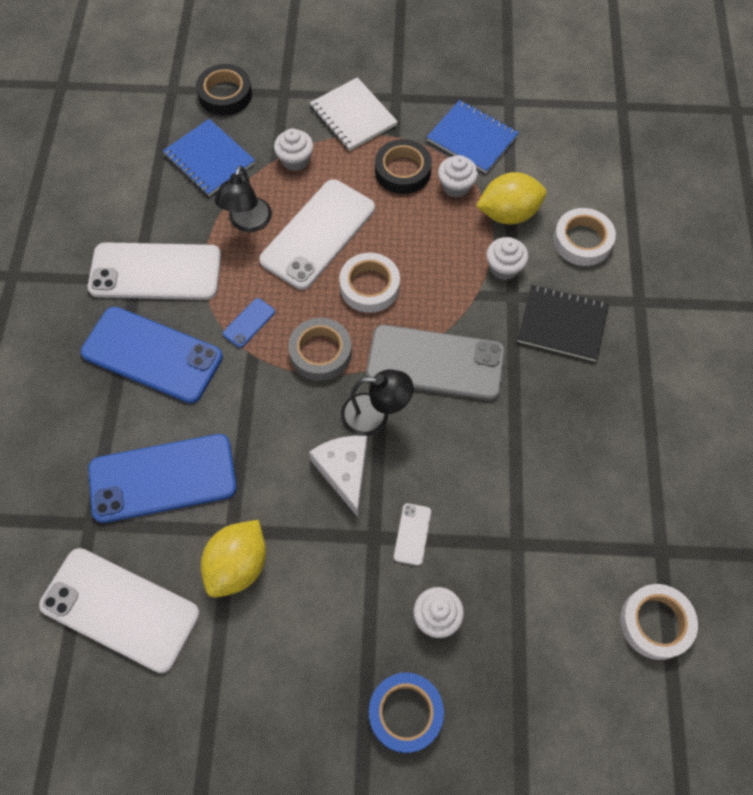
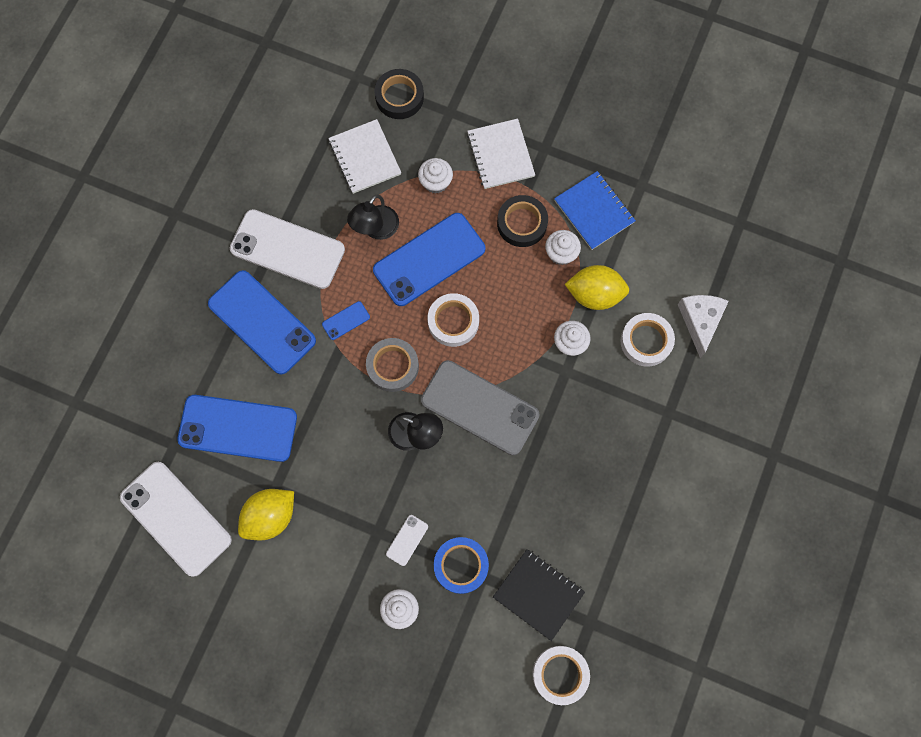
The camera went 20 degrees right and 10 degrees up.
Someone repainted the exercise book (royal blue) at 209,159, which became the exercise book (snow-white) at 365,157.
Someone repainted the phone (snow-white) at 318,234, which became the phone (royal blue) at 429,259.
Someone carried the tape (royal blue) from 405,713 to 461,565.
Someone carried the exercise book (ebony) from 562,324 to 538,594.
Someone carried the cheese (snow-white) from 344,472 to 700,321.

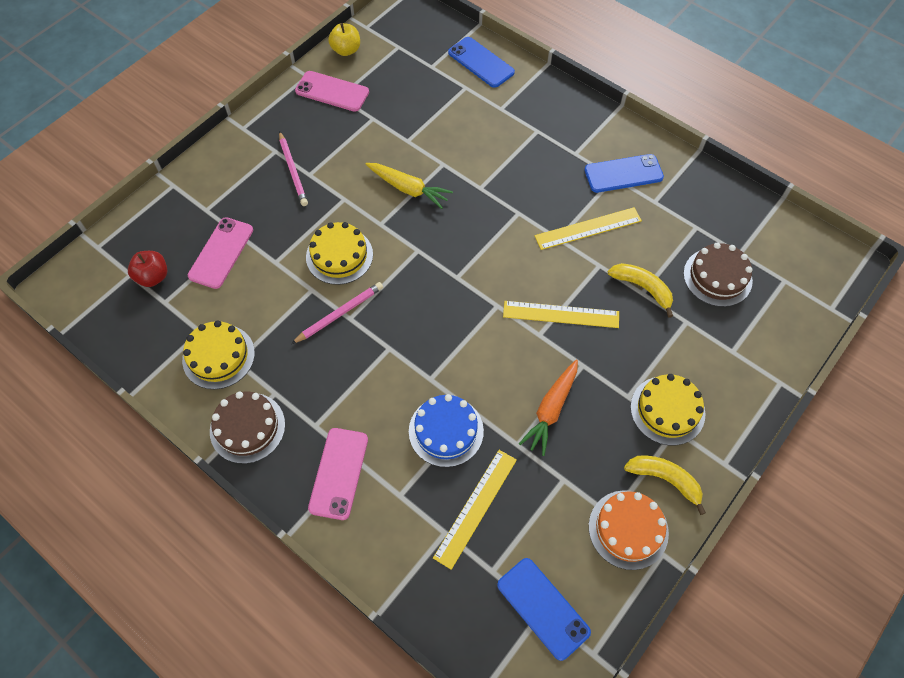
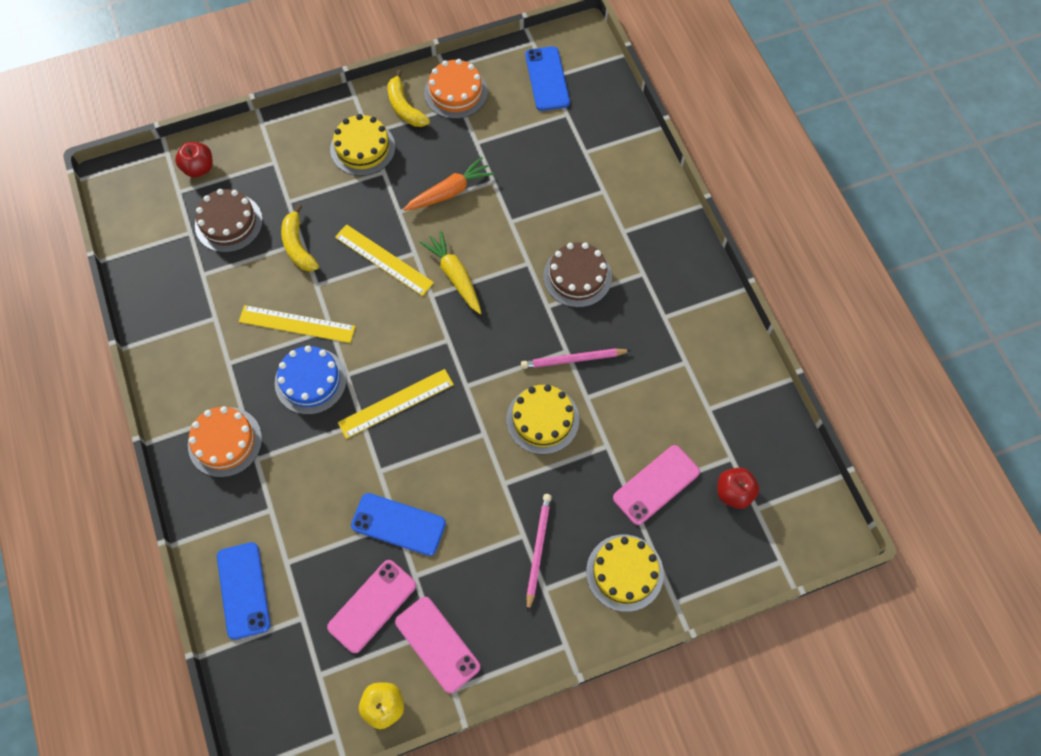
The camera went 150 degrees left and 5 degrees up.
Someone put down the apple (crimson) at 199,168.
Someone put down the gateau (orange-coloured) at 225,442.
Someone carried the gateau (royal blue) from 446,431 to 310,381.
Someone carried the phone (rosy) from 339,473 to 372,606.
Someone carried the straightedge (bright yellow) from 475,507 to 396,403.
Someone carried the phone (royal blue) from 623,173 to 398,524.
Someone carried the toy carrot (bright yellow) from 408,189 to 454,276.
Someone carried the gateau (russet) from 247,427 to 577,276.
Someone carried the gateau (bright yellow) from 218,356 to 624,572.

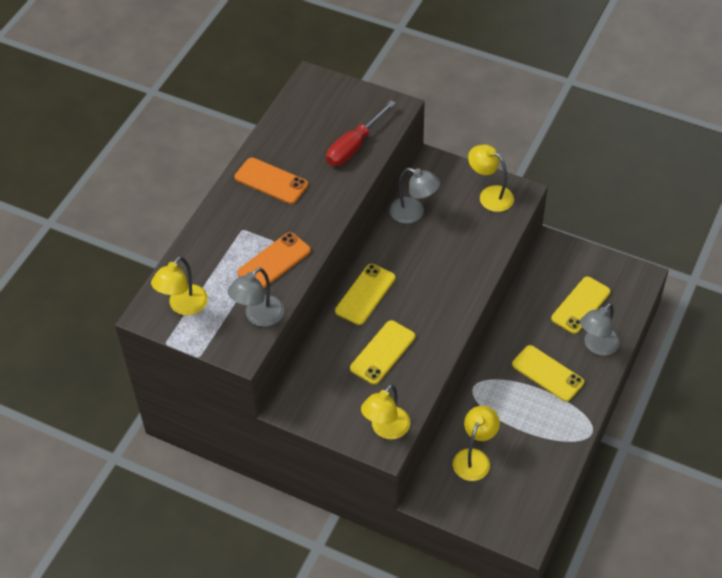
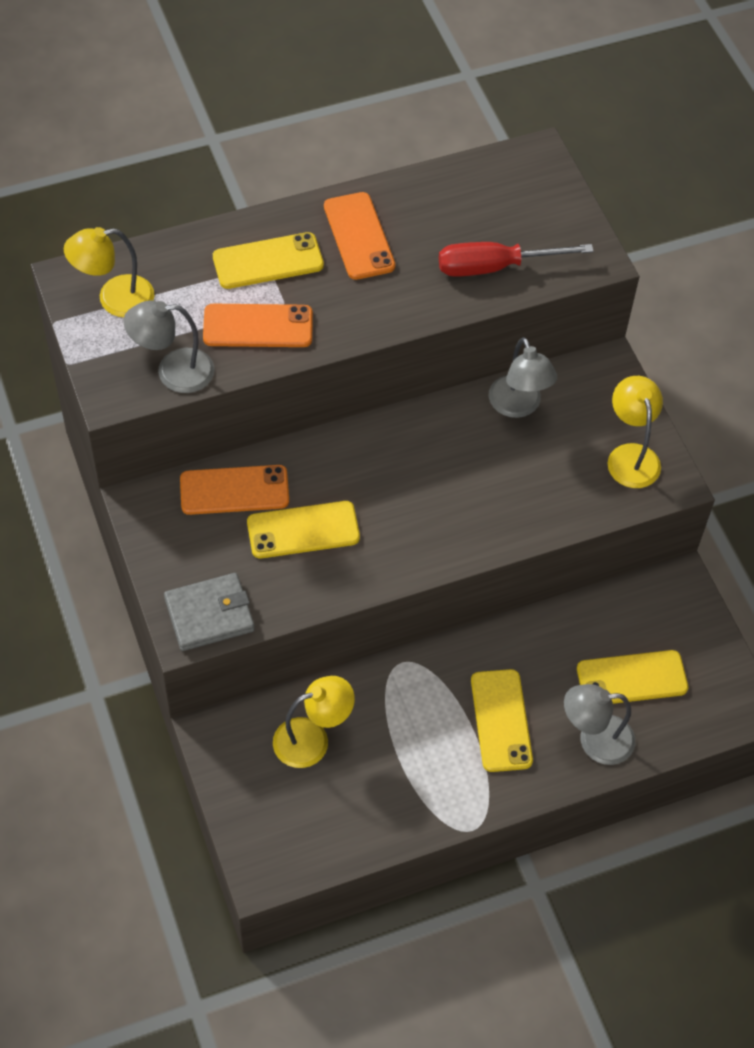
The camera went 40 degrees right and 5 degrees up.
Someone swapped the desk lamp (bright yellow) at 386,429 for the card wallet (gray) at 209,614.
Someone put down the phone (orange-coloured) at 234,490.
Someone carried the phone (bright yellow) from 365,294 to 268,261.

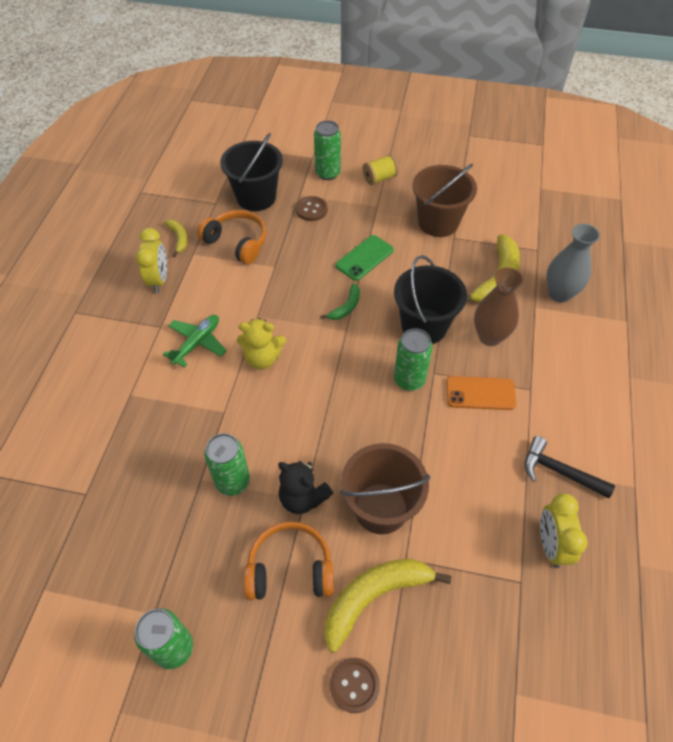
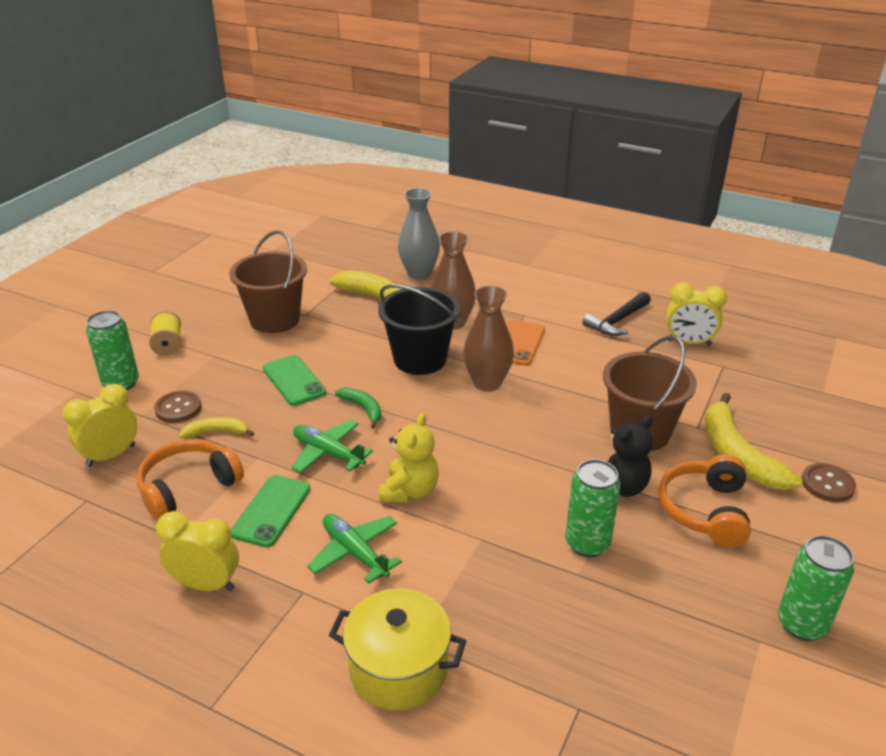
The camera went 75 degrees left and 20 degrees down.
Someone swapped the sand bucket (ebony) at 256,197 for the clock (bright yellow) at 111,455.
Someone carried the banana fruit (bright yellow) from 179,238 to 216,432.
Someone put down the phone (emerald) at 271,511.
Someone put down the aeroplane (emerald) at 328,453.
Someone put down the stockpot (bright yellow) at 398,668.
Someone swapped the soda can (emerald) at 409,380 for the flower vase (russet) at 487,383.

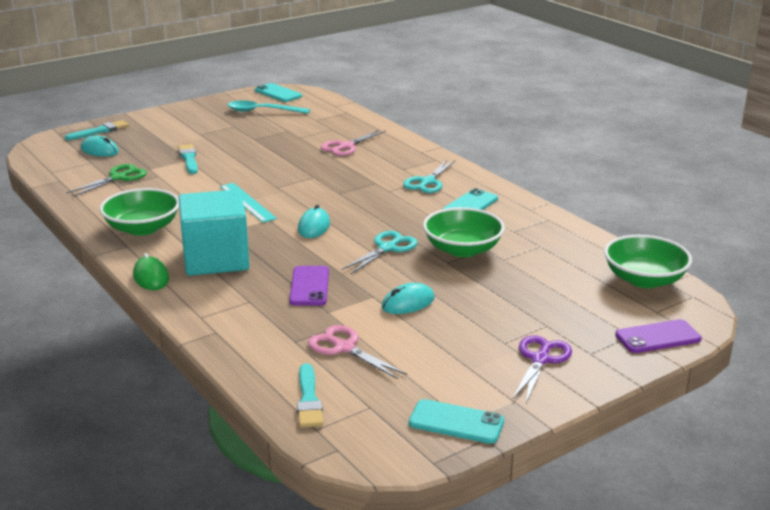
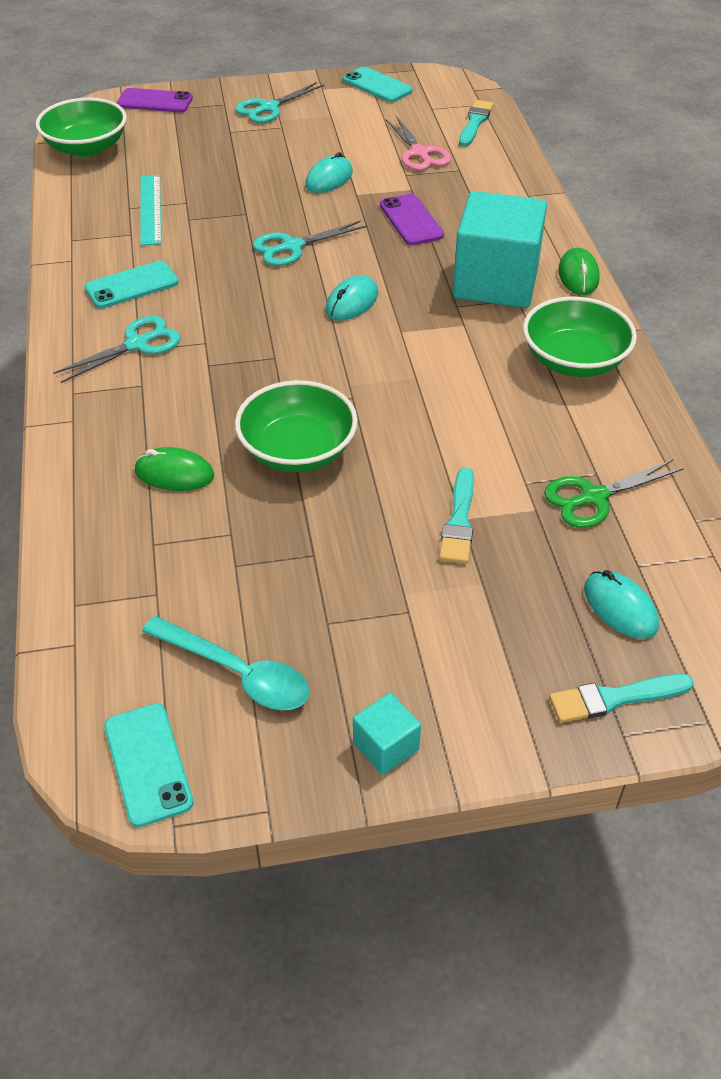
The camera went 155 degrees left and 20 degrees up.
Someone swapped the pair of scissors (rosy) at 346,146 for the computer mouse (emerald) at 174,474.
Someone carried the straightedge (teal) from 247,202 to 150,209.
Someone repainted the pair of scissors (purple) at 540,360, which became the pair of scissors (teal) at 269,108.
Someone carried the bowl (emerald) from 462,249 to 297,450.
Someone rotated the computer mouse (teal) at 408,303 by 45 degrees counterclockwise.
Someone put down the cube (teal) at 386,746.
Someone rotated the phone (purple) at 309,286 by 45 degrees counterclockwise.

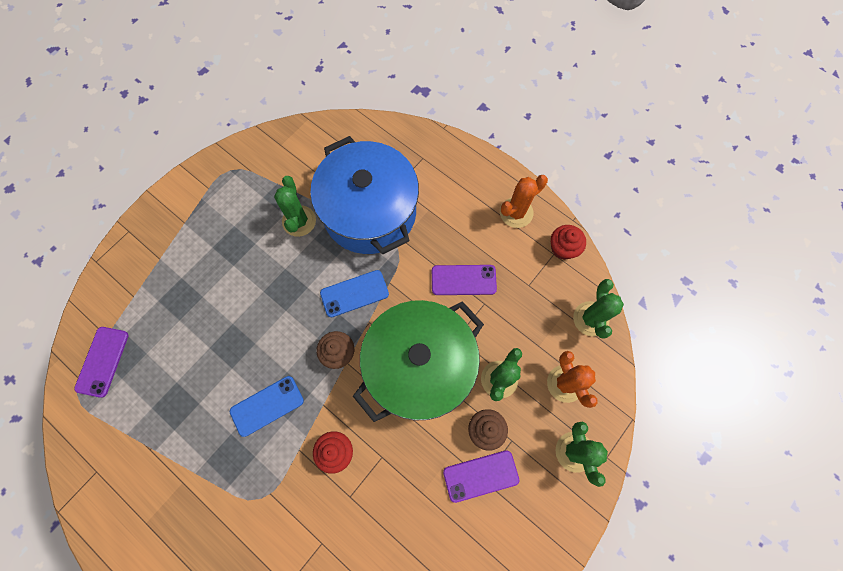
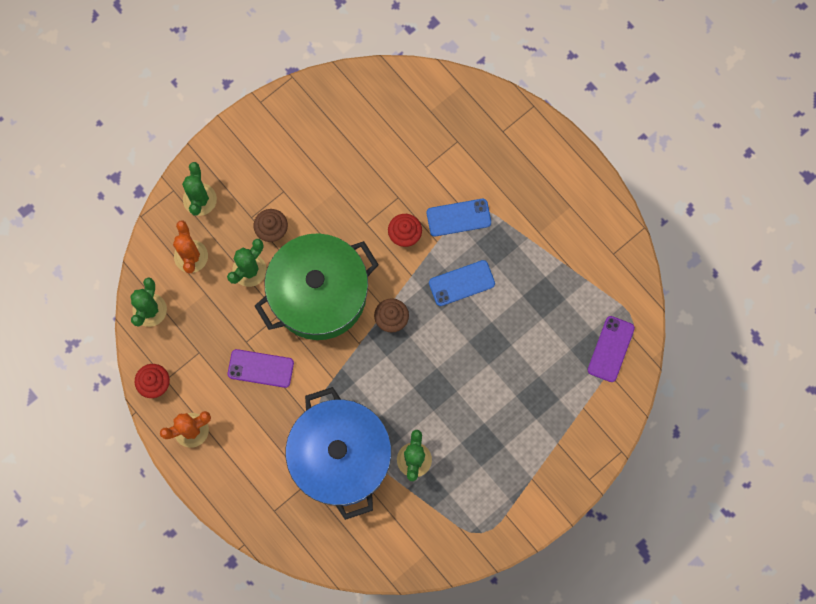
The camera went 170 degrees left and 5 degrees up.
Someone carried the phone (royal blue) from 354,293 to 458,217.
Someone took away the phone (purple) at 481,476.

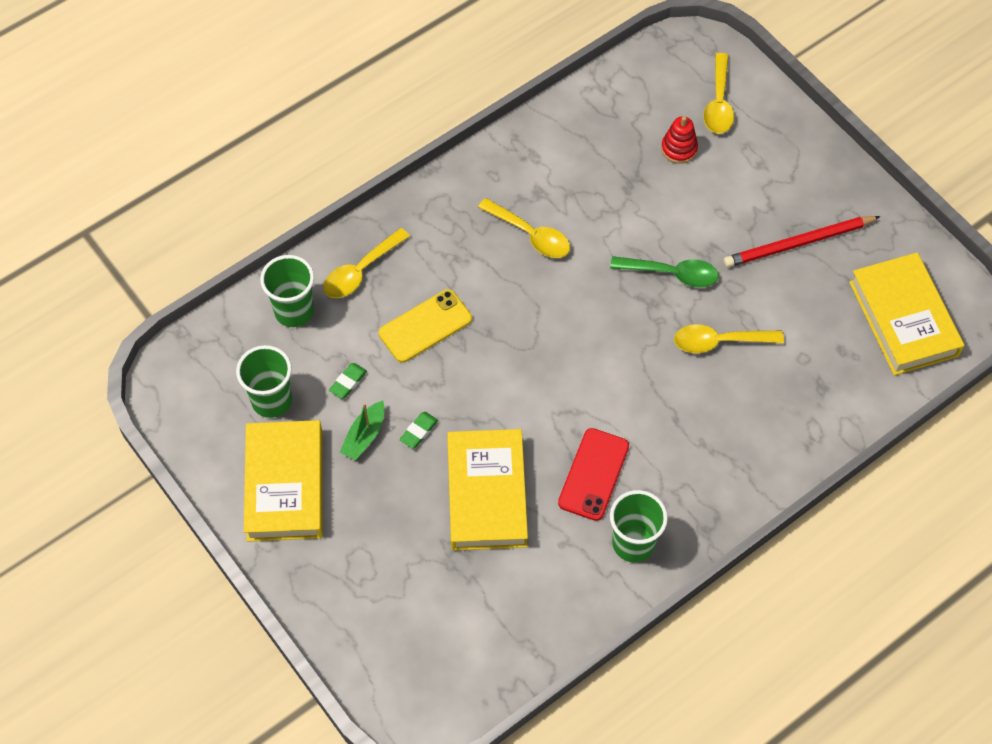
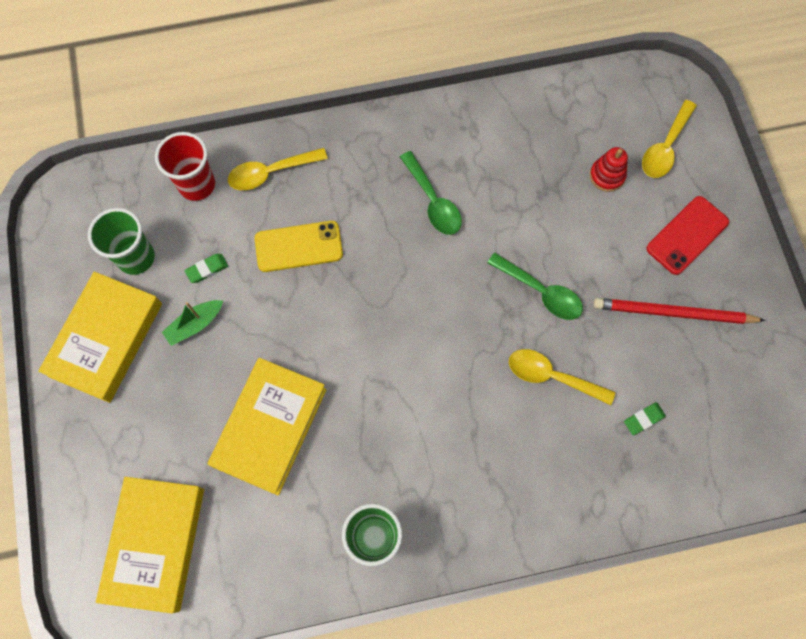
The camera went 25 degrees right and 10 degrees up.
Someone carried the book (bright yellow) from 903,318 to 155,544.
Someone repainted the beaker (emerald) at 294,311, which became the beaker (crimson) at 197,185.
Someone repainted the spoon (bright yellow) at 531,235, which became the spoon (emerald) at 433,201.
Someone carried the pencil eraser (emerald) from 419,431 to 643,419.
Someone carried the phone (crimson) from 593,474 to 687,235.

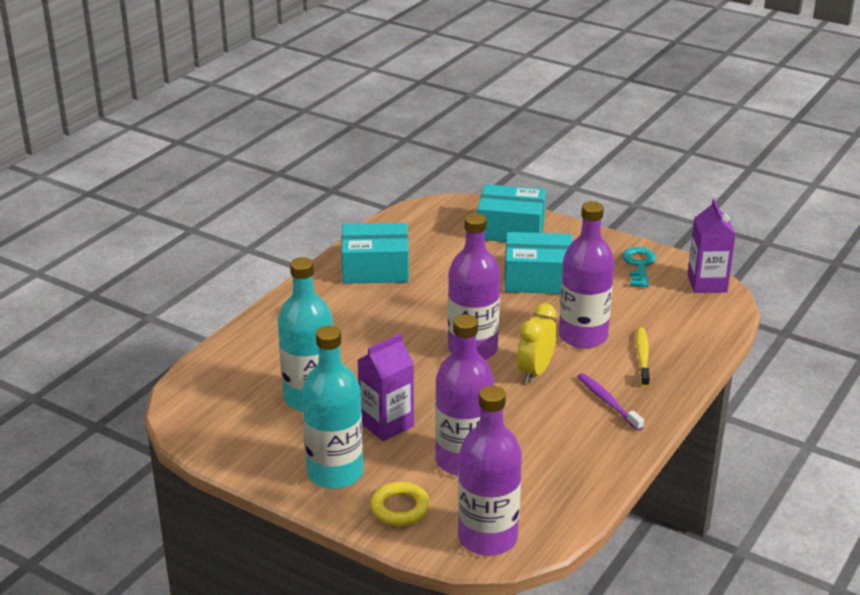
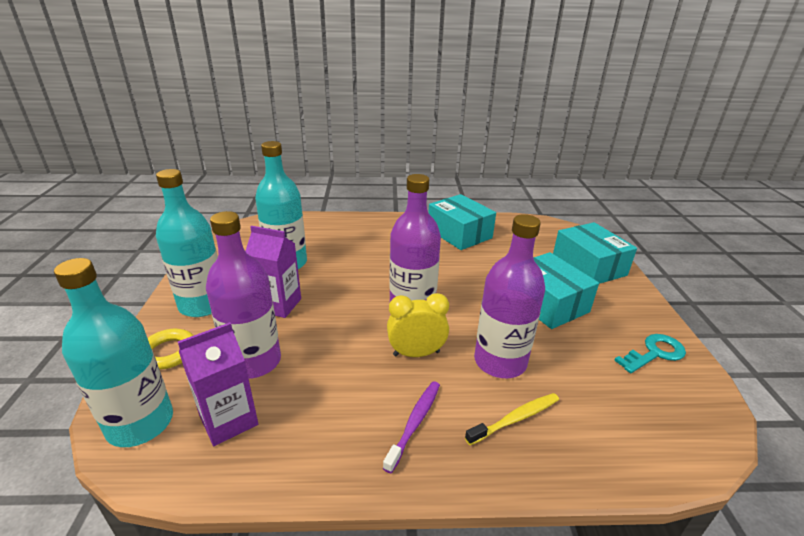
The camera went 55 degrees right and 0 degrees up.
Someone repainted the flask (purple) at 487,538, which became the flask (teal) at 140,423.
Someone carried the juice carton (purple) from 707,283 to 229,420.

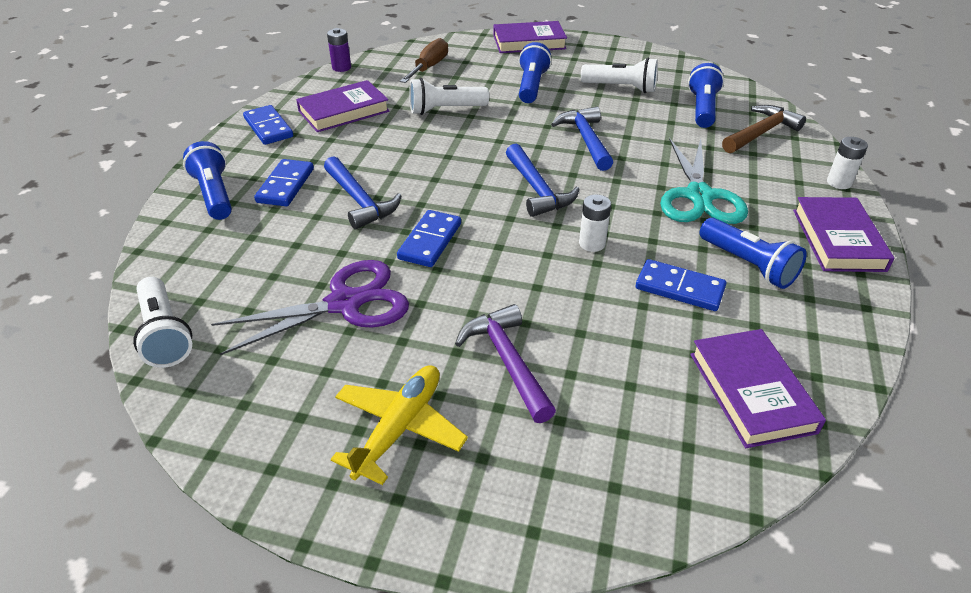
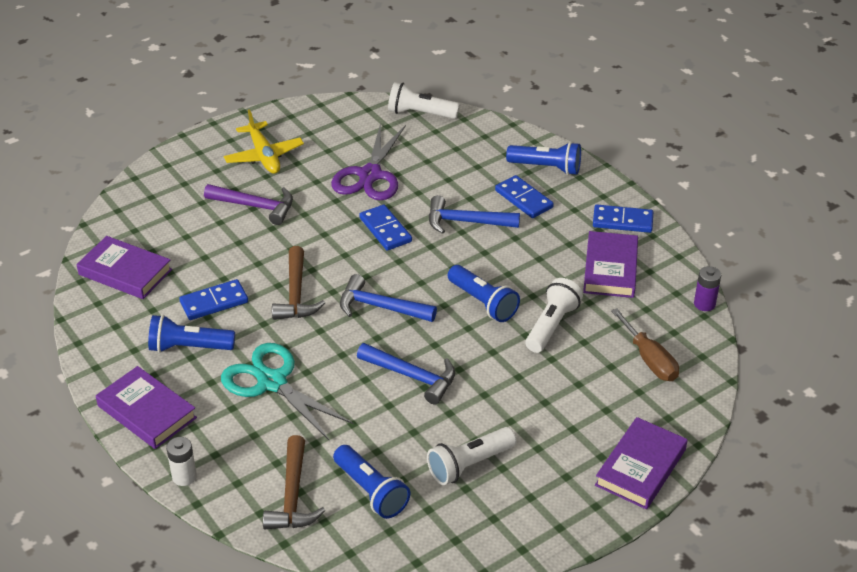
The camera went 130 degrees right and 0 degrees up.
Someone swapped the battery (snow-white) at 592,244 for the claw hammer (russet) at 296,294.
Someone carried the pocket torch (royal blue) from 531,86 to 483,302.

